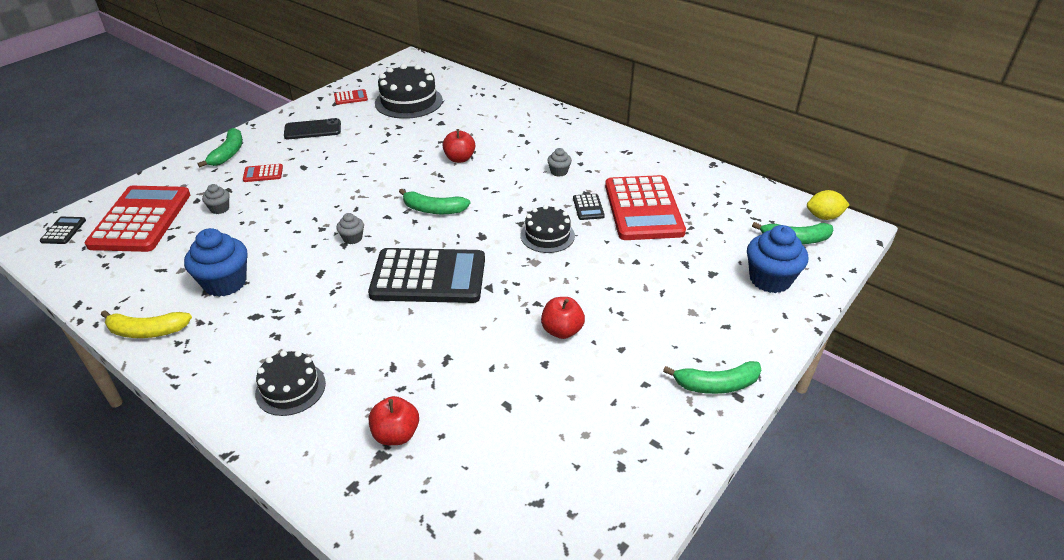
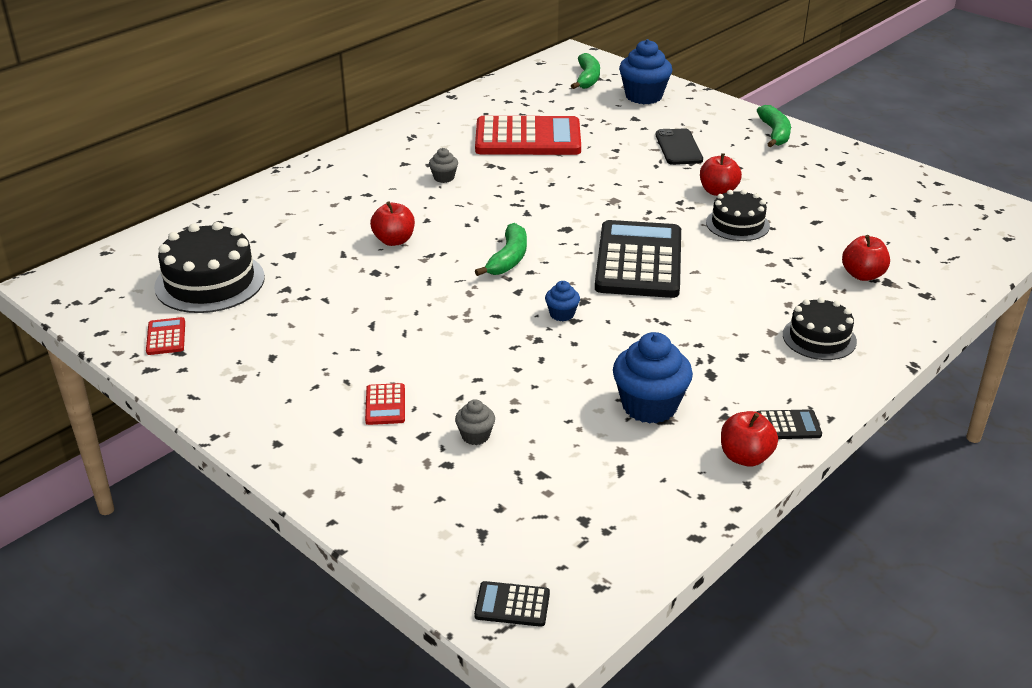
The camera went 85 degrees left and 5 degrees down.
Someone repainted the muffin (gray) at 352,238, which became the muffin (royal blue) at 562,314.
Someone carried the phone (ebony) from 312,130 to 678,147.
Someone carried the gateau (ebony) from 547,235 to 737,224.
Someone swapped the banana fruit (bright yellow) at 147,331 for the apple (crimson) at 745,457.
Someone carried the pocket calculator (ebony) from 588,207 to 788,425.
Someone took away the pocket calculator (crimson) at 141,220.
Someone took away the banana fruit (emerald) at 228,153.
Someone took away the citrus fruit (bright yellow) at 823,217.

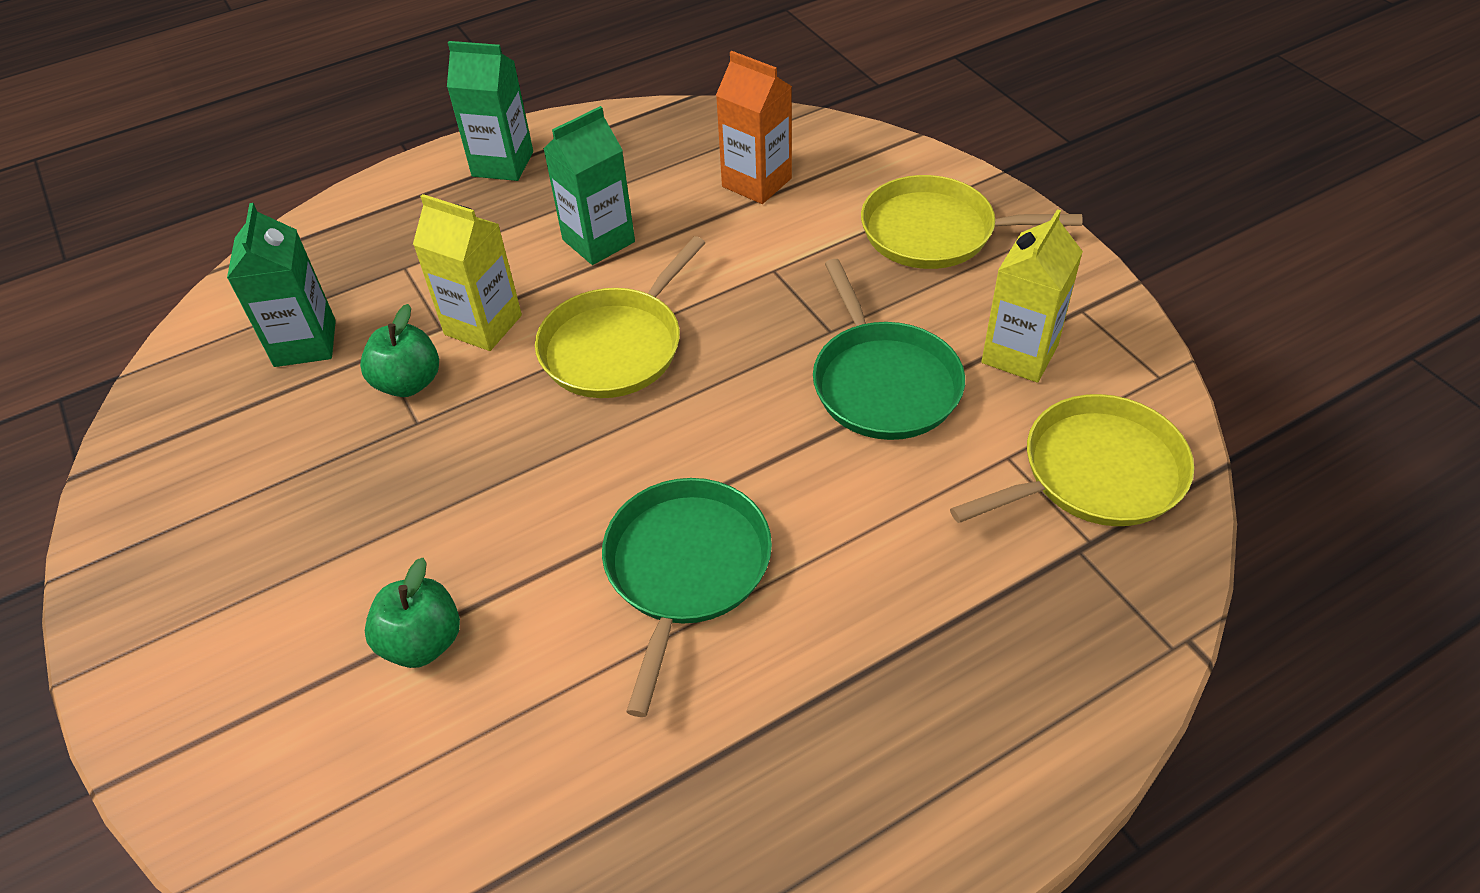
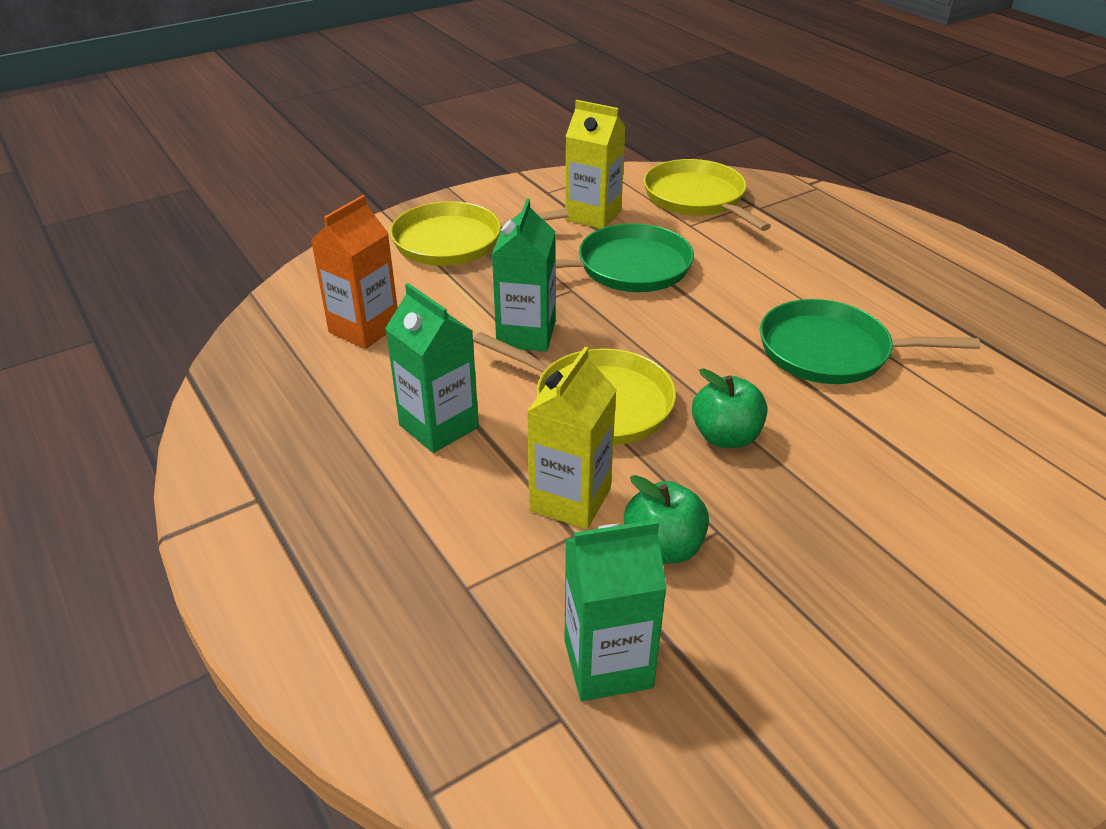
The camera went 95 degrees left and 10 degrees down.
Someone rotated the pan (bright yellow) at 935,232 by 75 degrees clockwise.
Someone carried the juice carton (emerald) from 502,164 to 526,335.
Someone carried the apple (emerald) from 423,642 to 725,437.

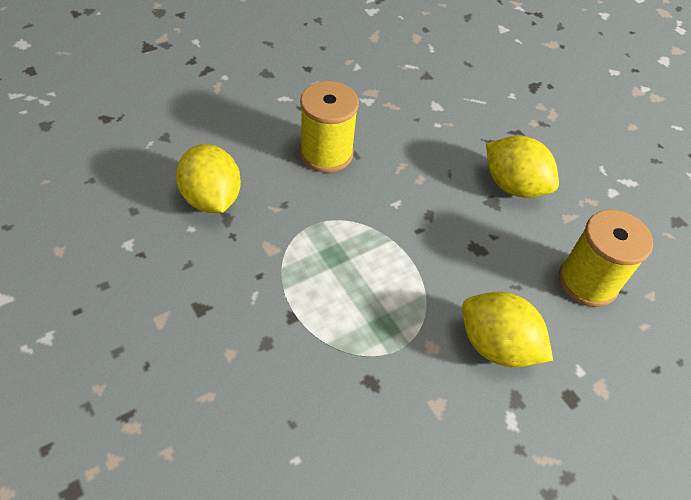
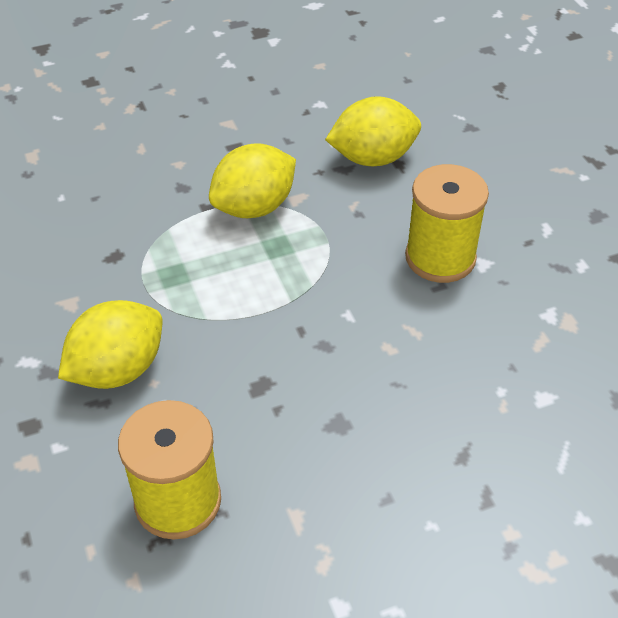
The camera went 105 degrees right and 5 degrees down.
Someone carried the citrus fruit (bright yellow) from 513,186 to 254,207.

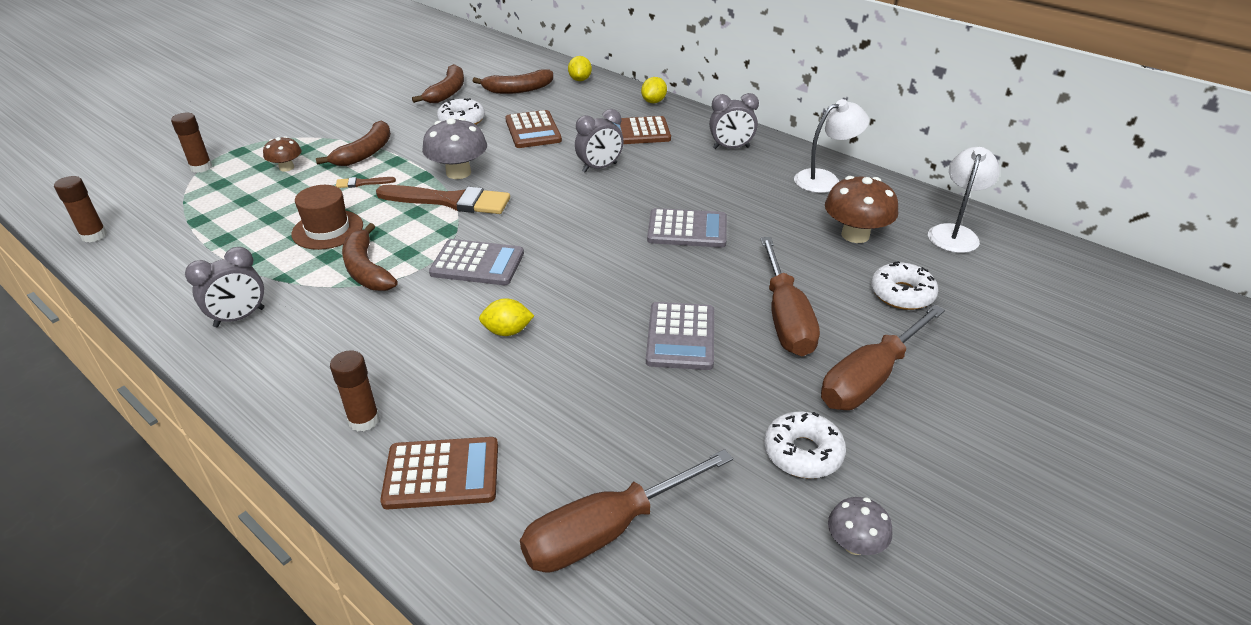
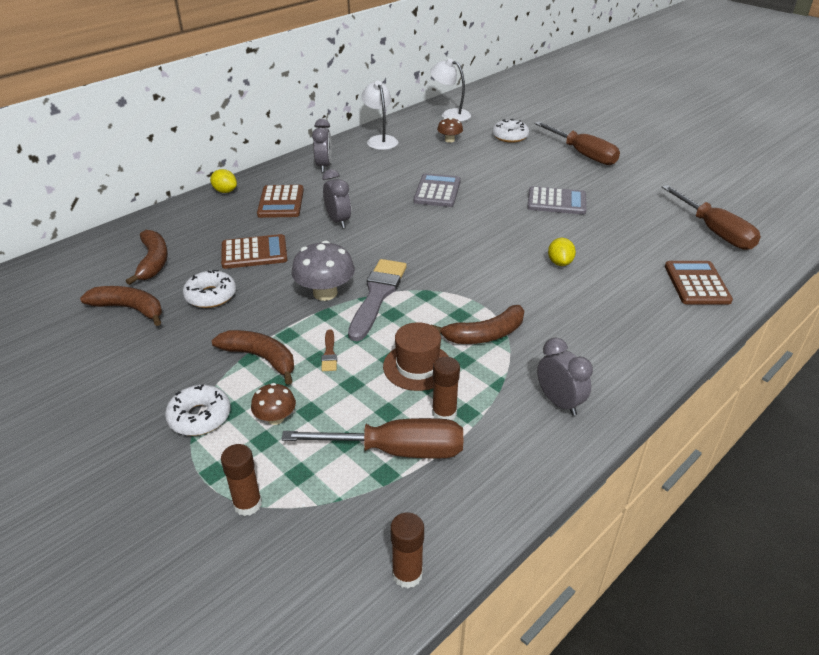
The camera went 85 degrees left and 0 degrees up.
Someone carried the glazed donut (snow-white) from 802,453 to 200,417.
Someone carried the screwdriver (russet) from 785,317 to 395,451.
Someone repainted the paint brush (russet) at 450,201, which became the paint brush (gray) at 377,295.
Someone carried the glue stick (russet) from 364,420 to 444,413.
Someone scaled the fungus (russet) at 855,235 by 0.58.
Someone took away the pocket calculator (gray) at 477,263.
Someone took away the citrus fruit (bright yellow) at 580,80.
Someone took away the fungus (gray) at 854,544.

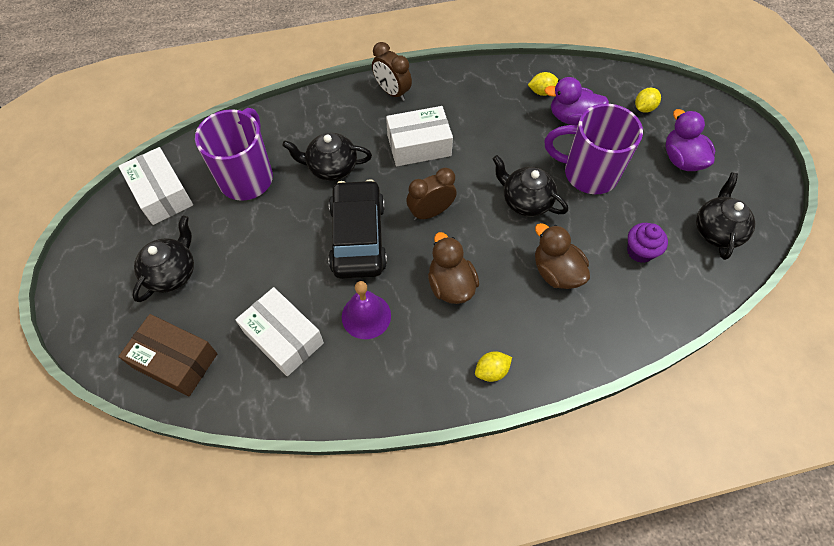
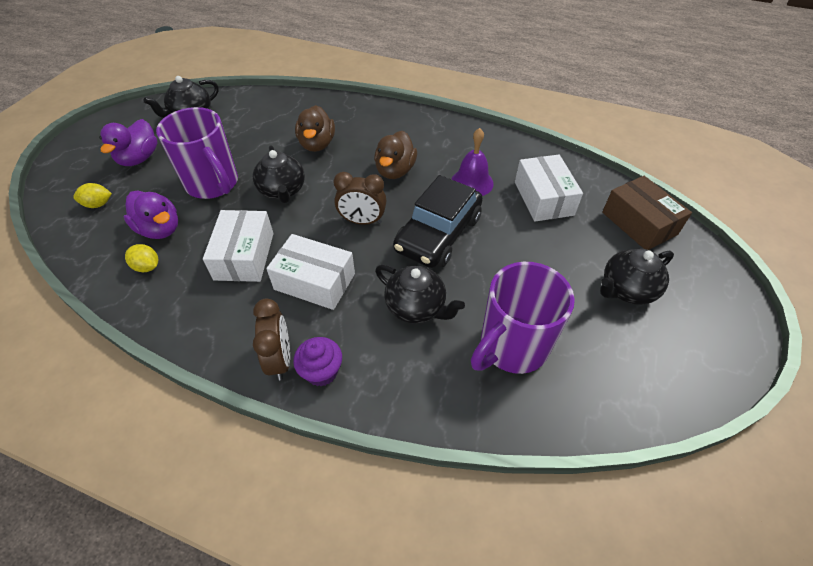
The camera went 145 degrees left and 10 degrees down.
Someone carried the box (snow-white) from 162,194 to 244,256.
Someone carried the muffin (purple) from 640,251 to 321,372.
Someone took away the citrus fruit (bright yellow) at 491,371.

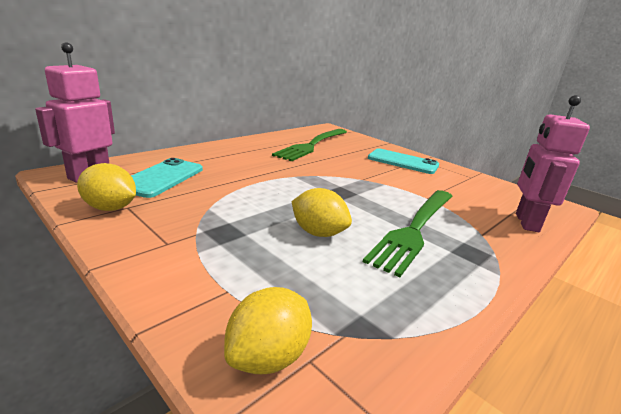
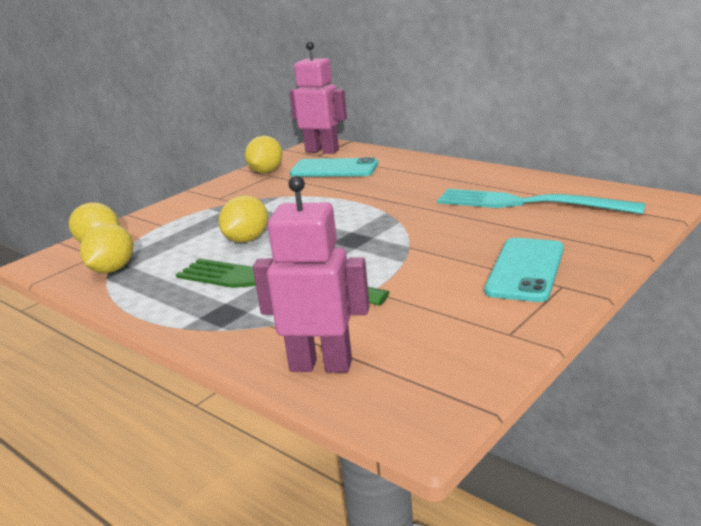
The camera went 90 degrees right and 0 degrees up.
Someone put down the citrus fruit (bright yellow) at 112,270.
Someone repainted the table fork (emerald) at 312,145, which became the table fork (teal) at 528,203.

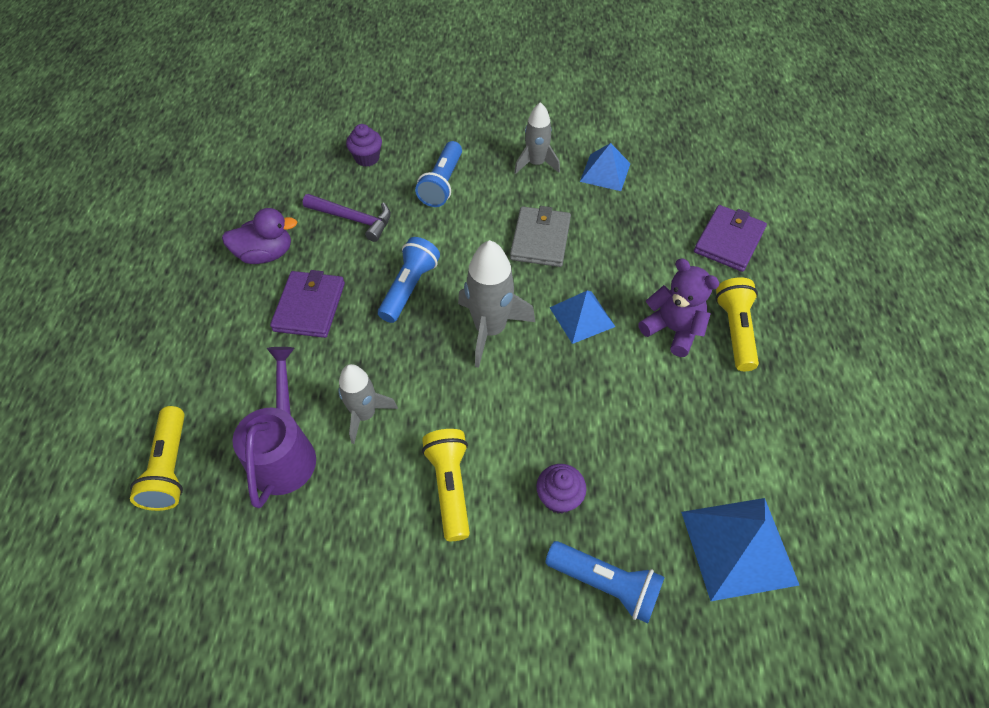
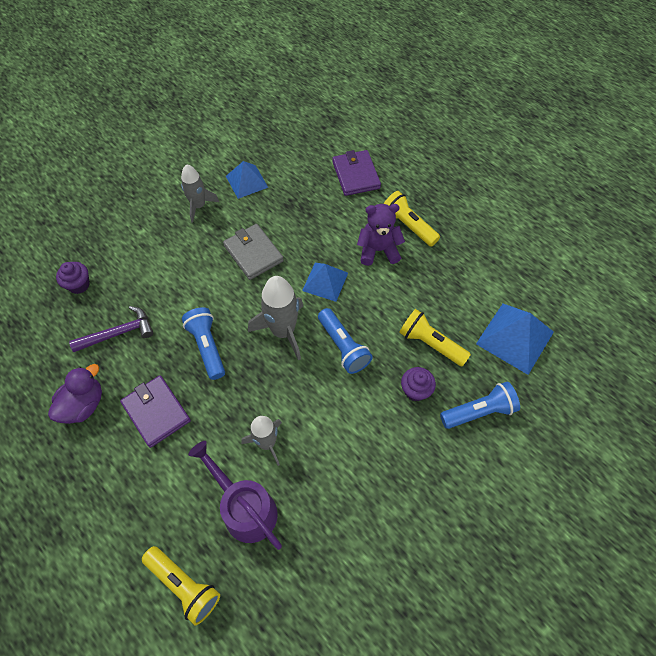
The camera went 45 degrees left and 5 degrees up.
Someone carried the pocket torch (royal blue) from 442,184 to 343,346.
Someone carried the pocket torch (bright yellow) from 450,487 to 430,343.

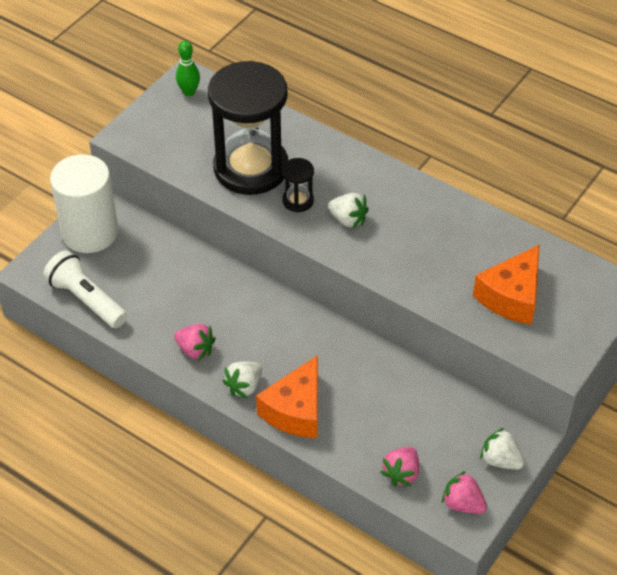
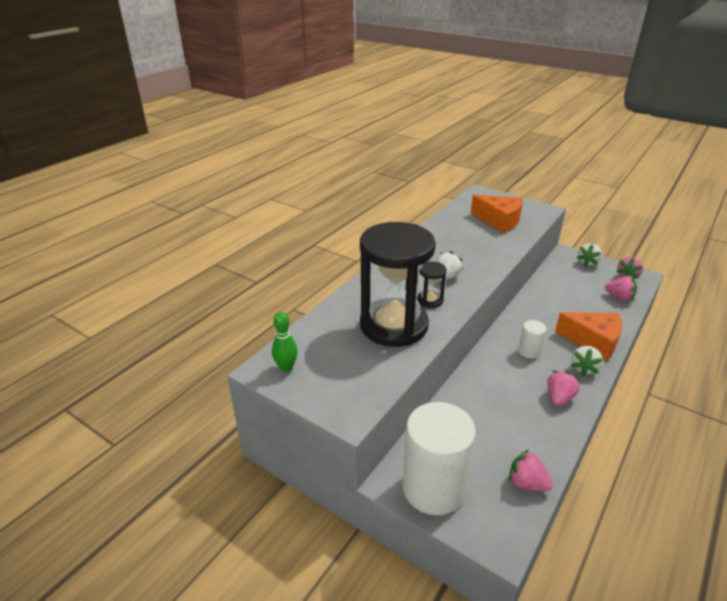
The camera went 90 degrees left and 15 degrees down.
Someone swapped the pocket torch (snow-white) at 87,299 for the toy strawberry (rosy) at 527,483.
Someone put down the cylinder (snow-white) at 529,351.
Someone rotated the toy strawberry (snow-white) at 244,386 by 75 degrees clockwise.

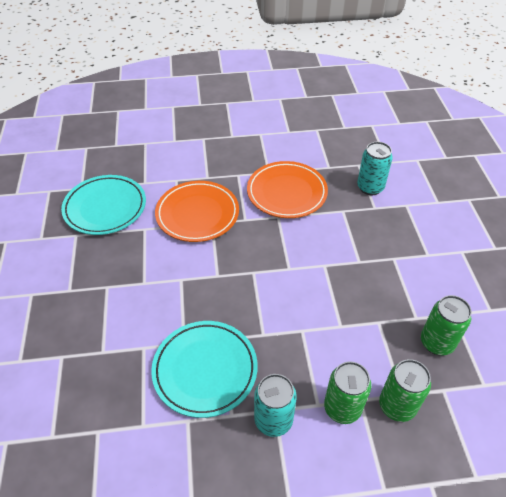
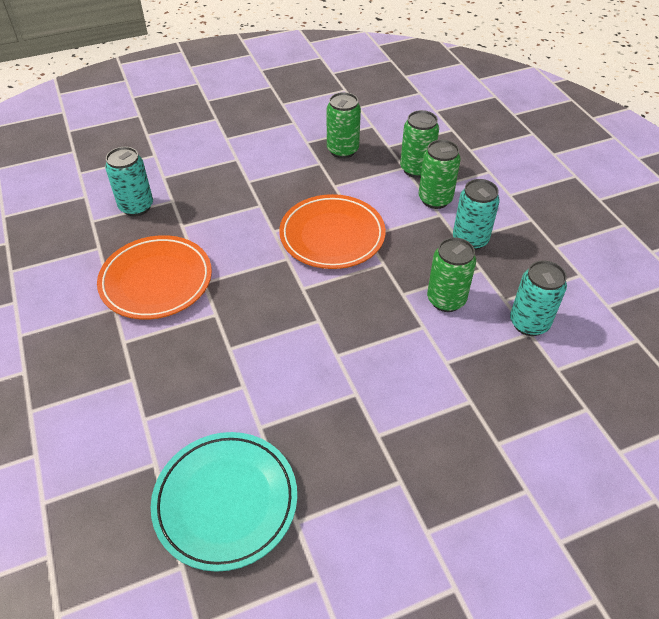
The camera went 105 degrees left and 0 degrees up.
Someone carried the flat dish (orange-coloured) from 197,214 to 332,236.
Someone swapped the flat dish (teal) at 205,370 for the soda can (emerald) at 446,300.
Someone put down the soda can (teal) at 529,323.

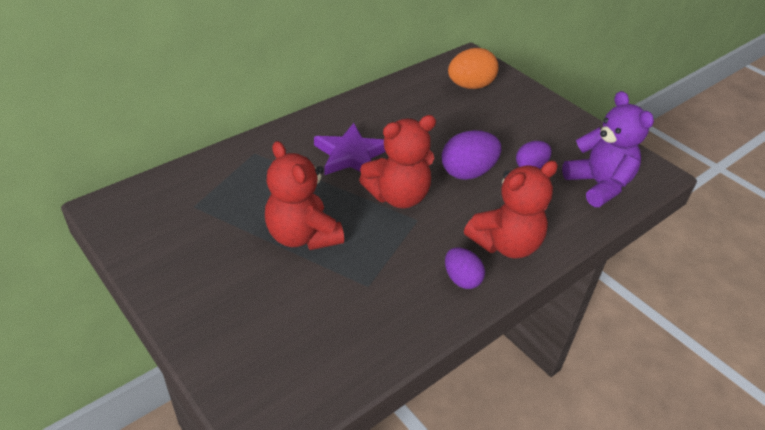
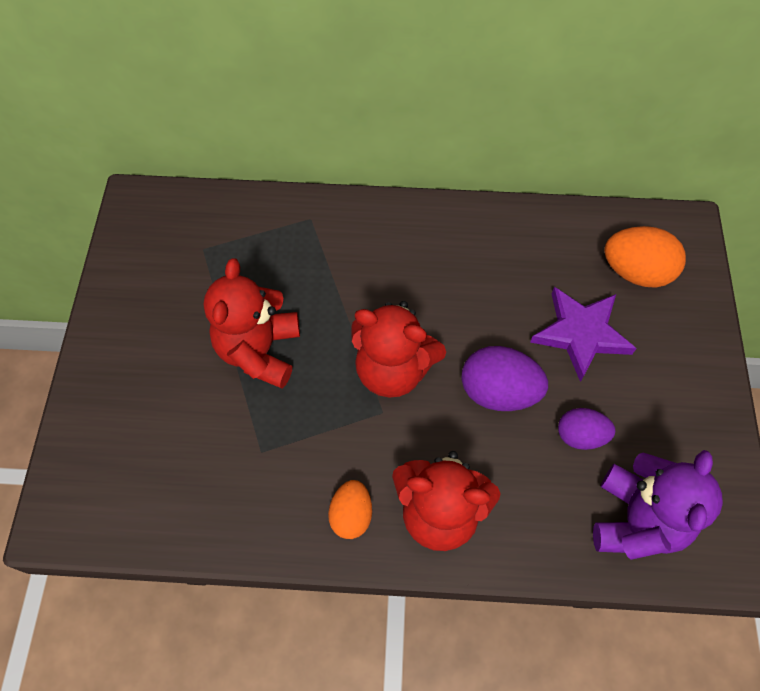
The camera went 45 degrees right and 20 degrees up.
Someone repainted the egg shape (purple) at 461,279, which became the egg shape (orange-coloured) at 351,515.
Someone carried the five-pointed star (purple) from 351,155 to 581,334.

